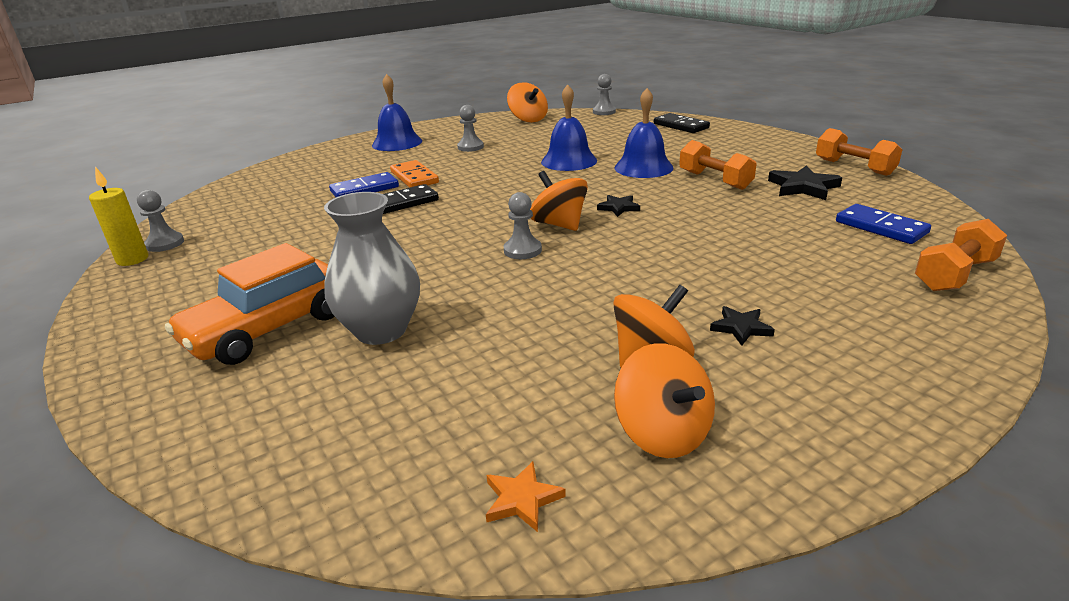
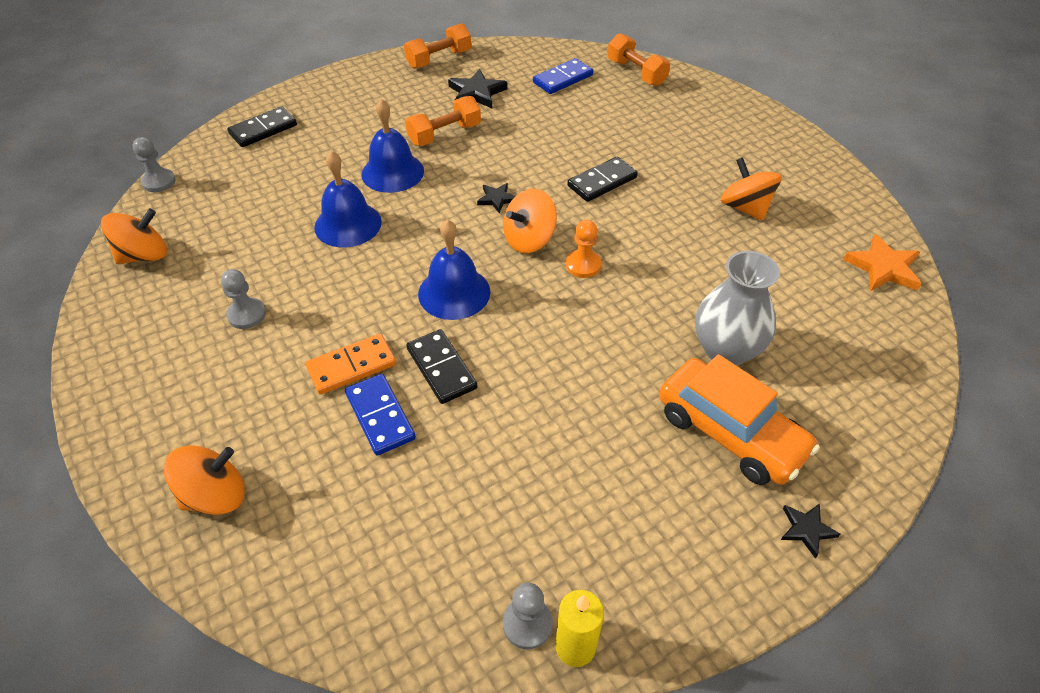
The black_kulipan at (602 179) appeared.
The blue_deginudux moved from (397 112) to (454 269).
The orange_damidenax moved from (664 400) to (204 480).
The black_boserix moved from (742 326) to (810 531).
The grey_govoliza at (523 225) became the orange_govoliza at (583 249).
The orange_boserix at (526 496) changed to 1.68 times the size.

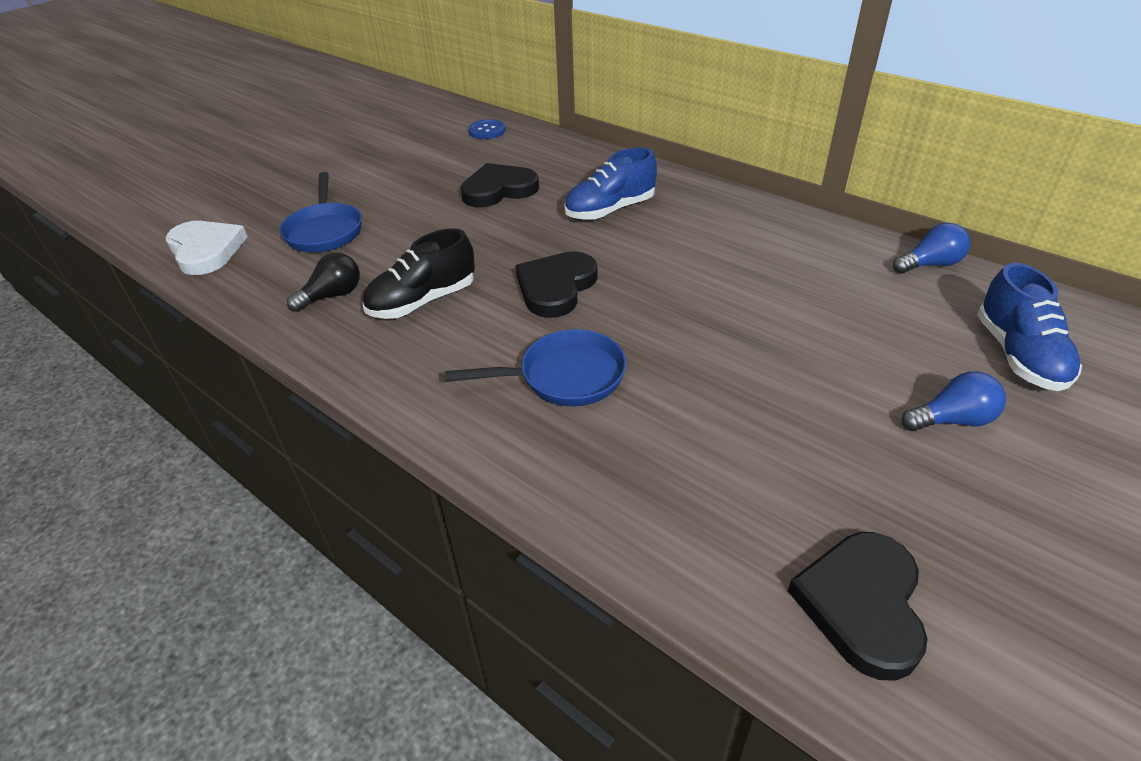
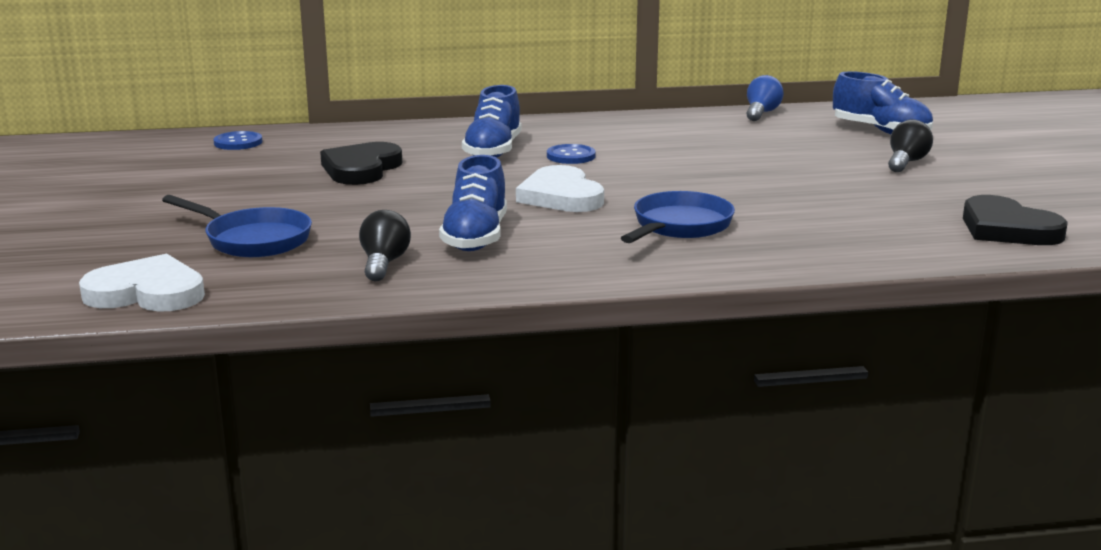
The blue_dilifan at (571 154) appeared.
The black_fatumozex at (419 274) became the blue_fatumozex at (473 203).
The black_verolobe at (557 284) became the white_verolobe at (560 188).
The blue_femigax at (953 401) became the black_femigax at (910 145).

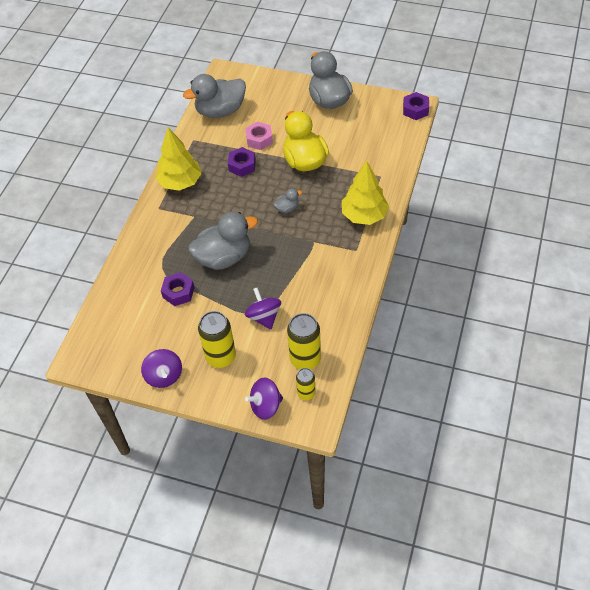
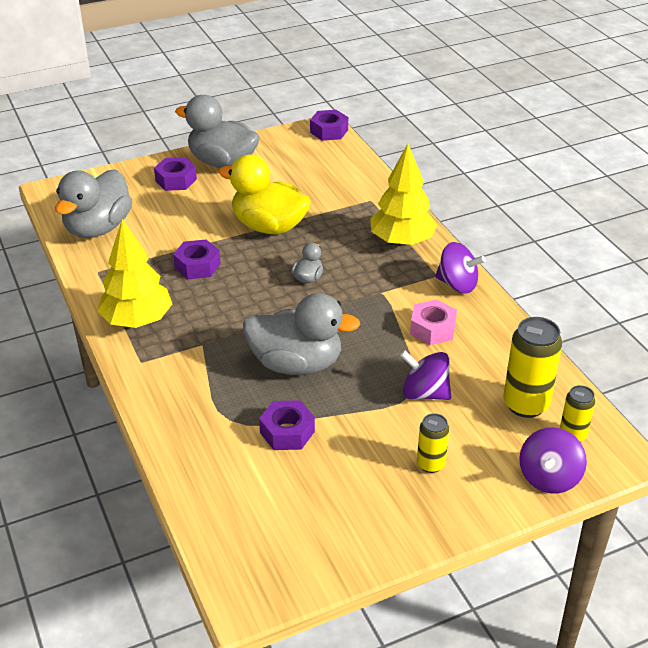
The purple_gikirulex at (175 174) appeared.
The purple_damidenax moved from (161 368) to (460 268).
The pink_gikirulex moved from (259 136) to (433 322).
The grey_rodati at (223 241) turned 75 degrees clockwise.
The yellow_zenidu at (217 339) changed to 0.58 times the size.

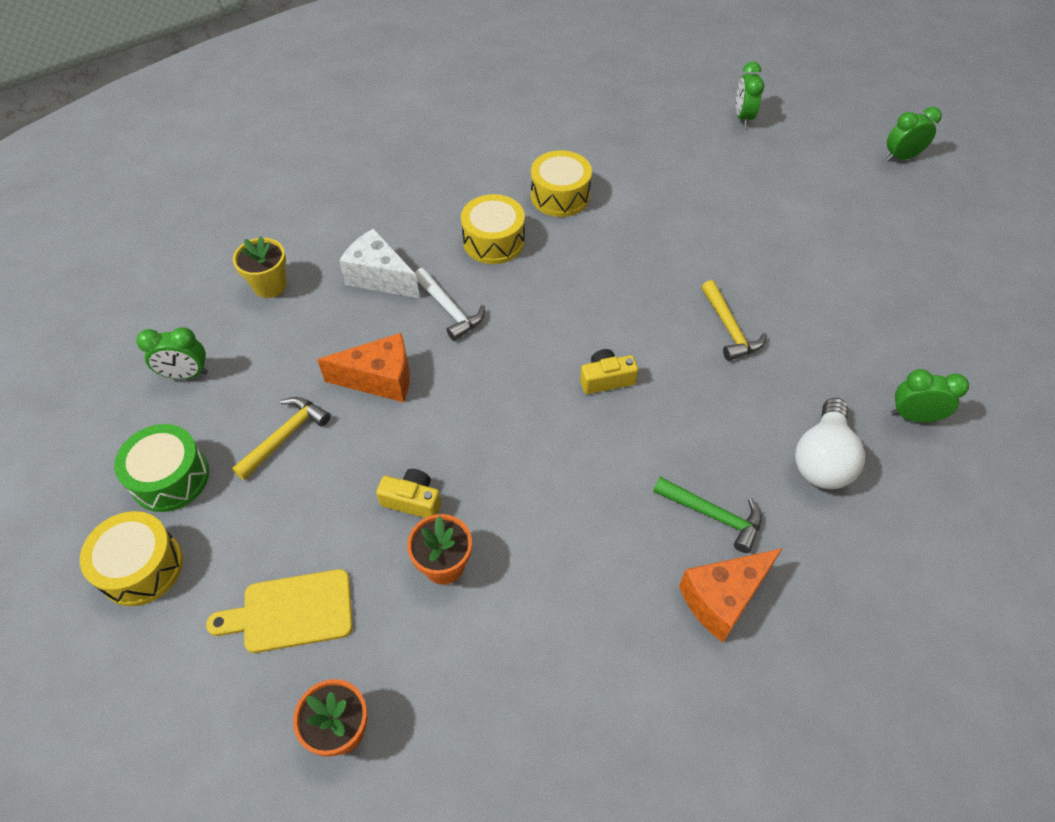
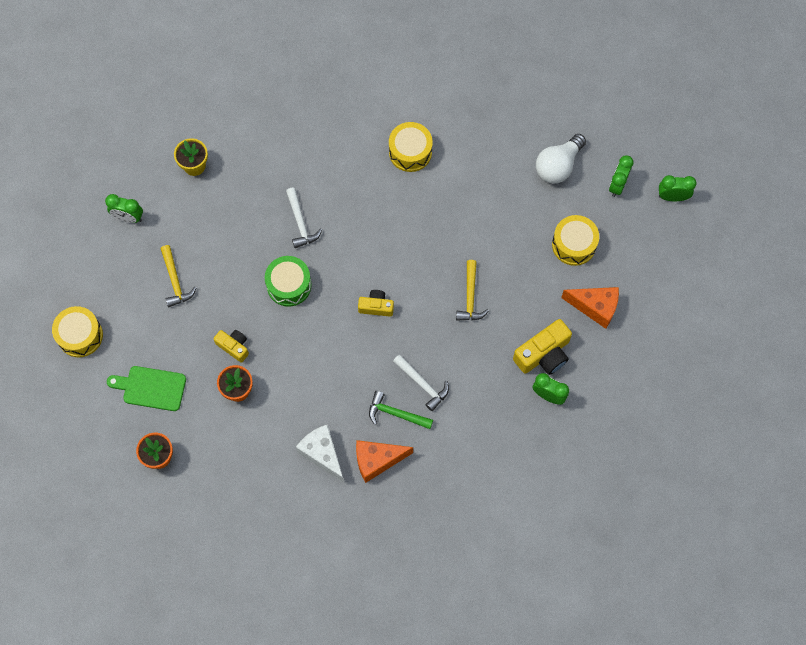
The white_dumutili at (421 382) appeared.
The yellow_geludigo at (542 347) appeared.
The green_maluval moved from (161 468) to (288 281).
The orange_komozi moved from (363 367) to (590 308).
The white_komozi moved from (379 263) to (320 454).
The yellow_maluval moved from (493 229) to (575 240).
The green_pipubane moved from (750 94) to (621 176).
The white_femigax moved from (830 443) to (561 158).
The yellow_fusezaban at (279 611) became the green_fusezaban at (146 388).
The yellow_dumutili at (281 438) turned 105 degrees clockwise.
The green_dumutili at (707 515) turned 150 degrees clockwise.

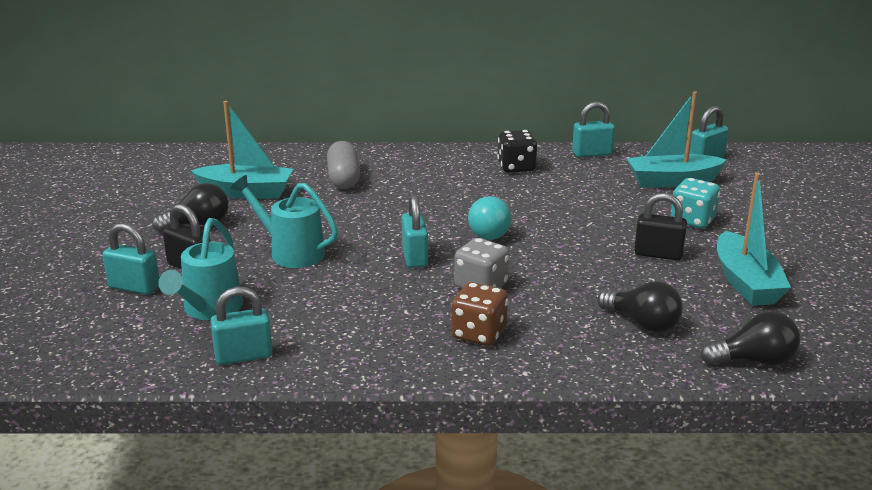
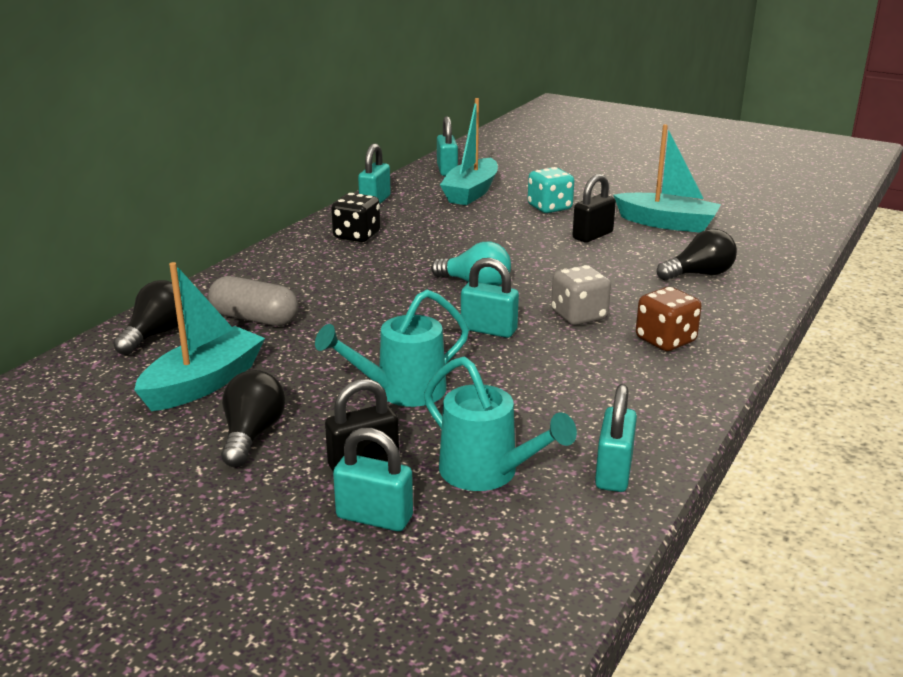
The black_femigax moved from (750 338) to (148 317).
The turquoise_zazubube at (131 259) turned 60 degrees clockwise.

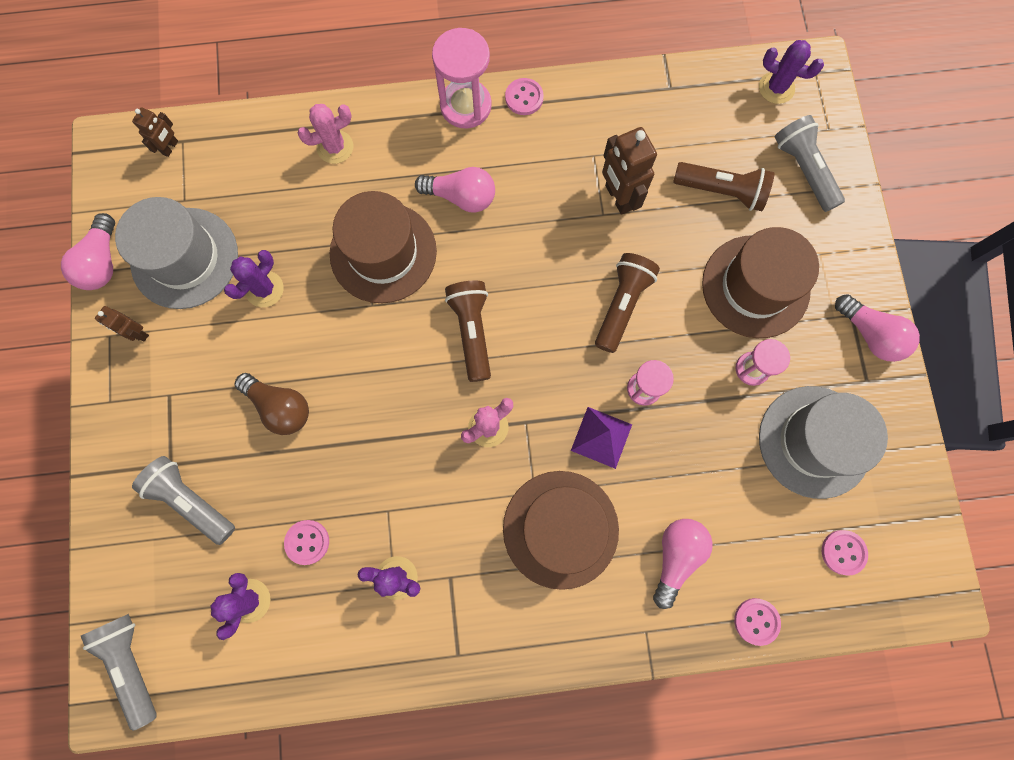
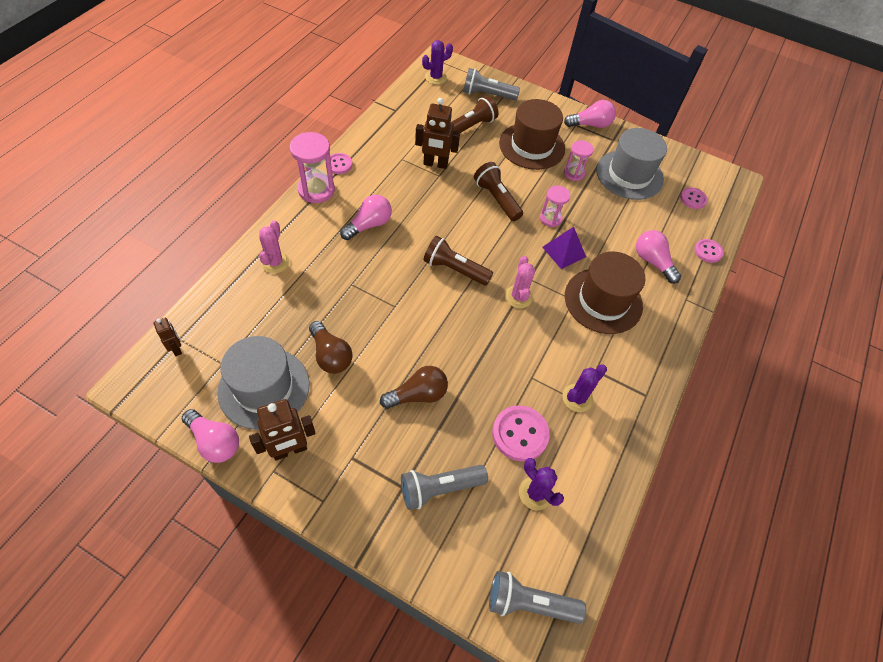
The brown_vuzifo at (383 247) disappeared.
The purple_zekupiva at (254 278) was replaced by the brown_femigax at (331 347).
The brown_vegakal at (122 323) changed to 1.79 times the size.
The pink_dilifan at (306 542) changed to 1.66 times the size.

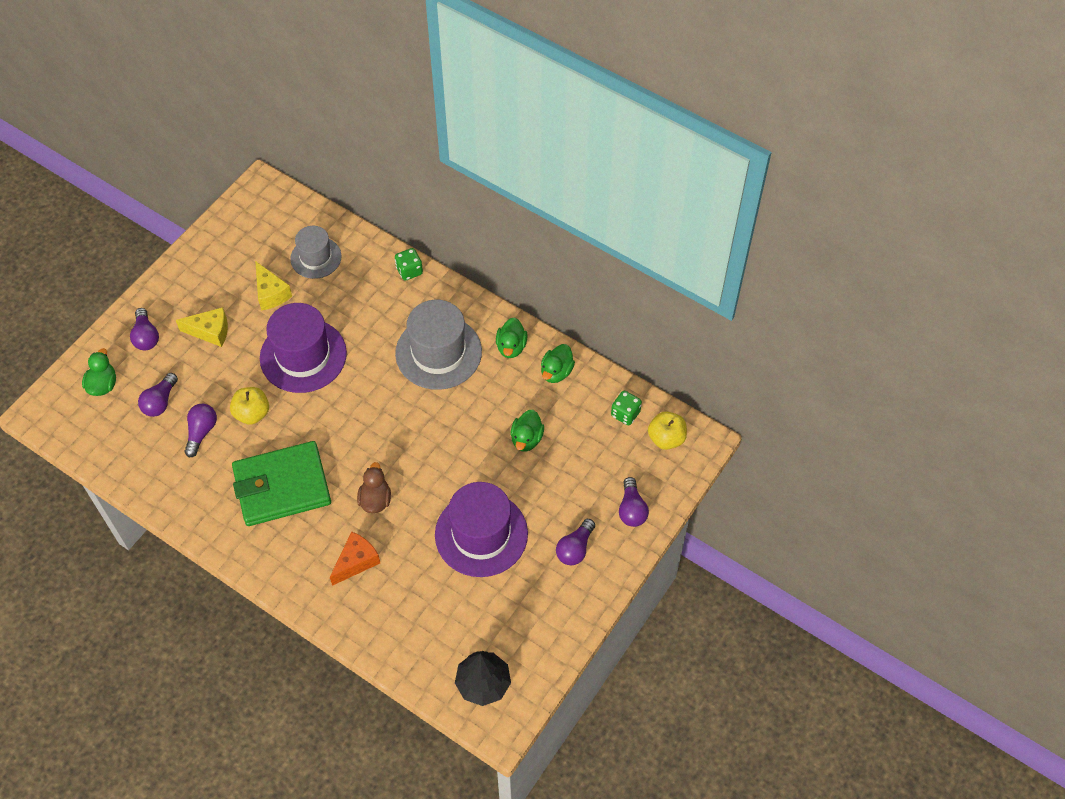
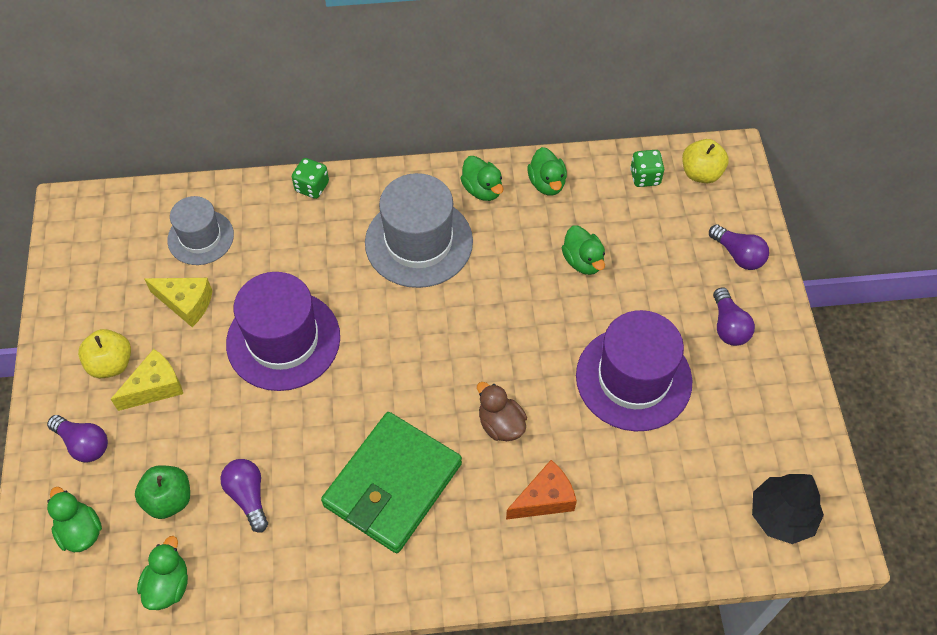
The green_rodati at (162 573) appeared.
The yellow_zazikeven moved from (249 406) to (104 353).
The purple_femigax at (158 395) was replaced by the green_zazikeven at (162 492).
The orange_komozi at (355 559) turned 60 degrees clockwise.

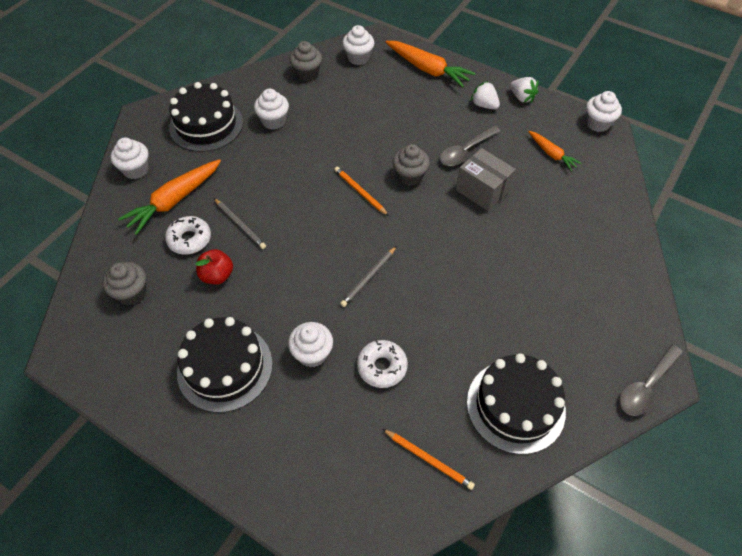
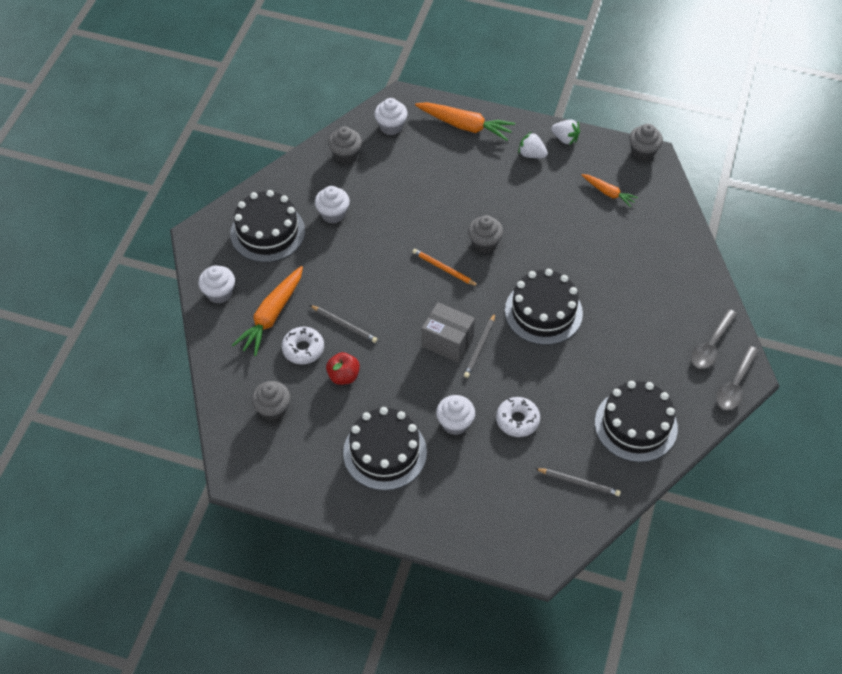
The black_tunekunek at (544 307) appeared.
The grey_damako moved from (470 146) to (714 339).
The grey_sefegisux moved from (486 180) to (448 332).
The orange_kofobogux at (429 459) became the grey_kofobogux at (578 482).
The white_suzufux at (604 111) became the grey_suzufux at (646 142).

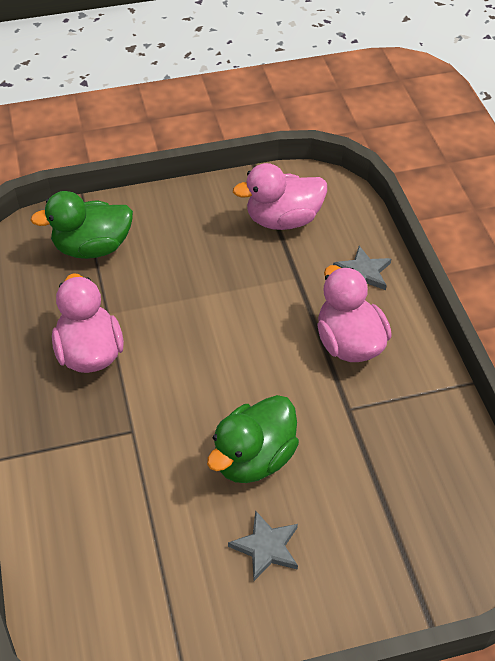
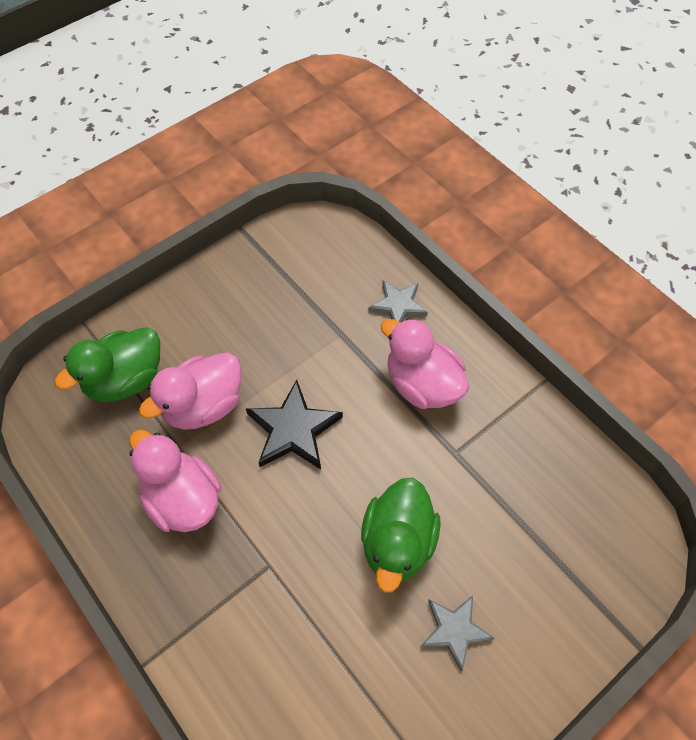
The black_boserix at (294 424) appeared.
The pink_rodati moved from (280 196) to (190 391).

